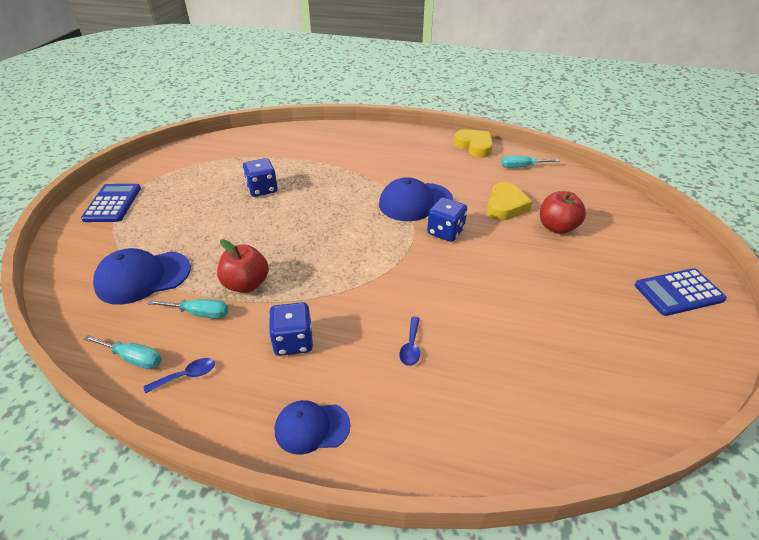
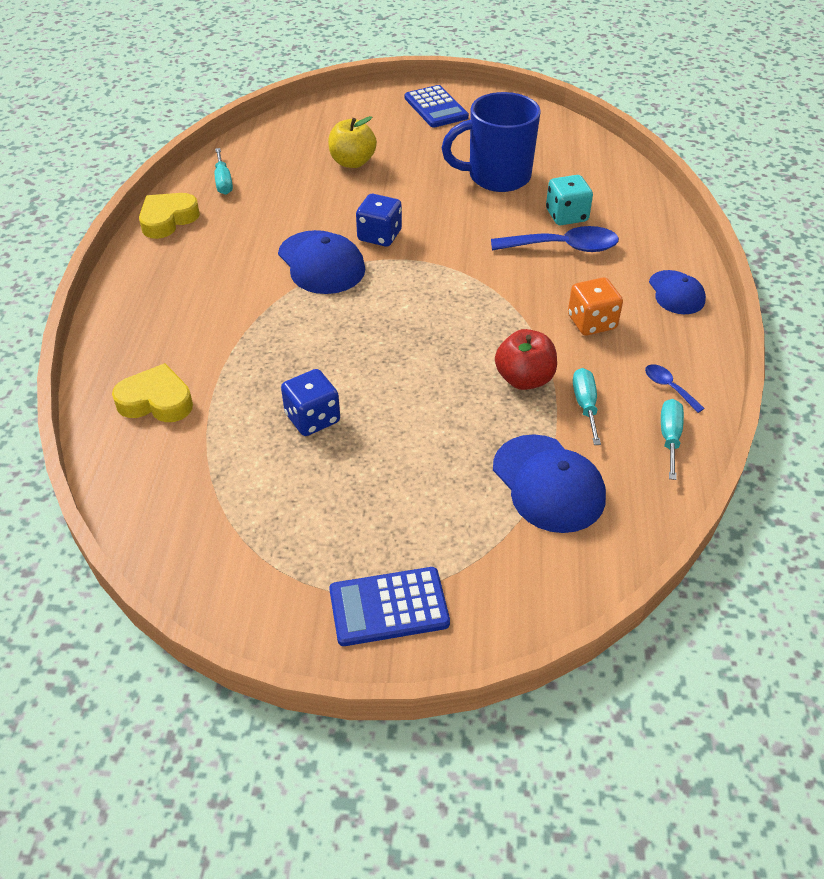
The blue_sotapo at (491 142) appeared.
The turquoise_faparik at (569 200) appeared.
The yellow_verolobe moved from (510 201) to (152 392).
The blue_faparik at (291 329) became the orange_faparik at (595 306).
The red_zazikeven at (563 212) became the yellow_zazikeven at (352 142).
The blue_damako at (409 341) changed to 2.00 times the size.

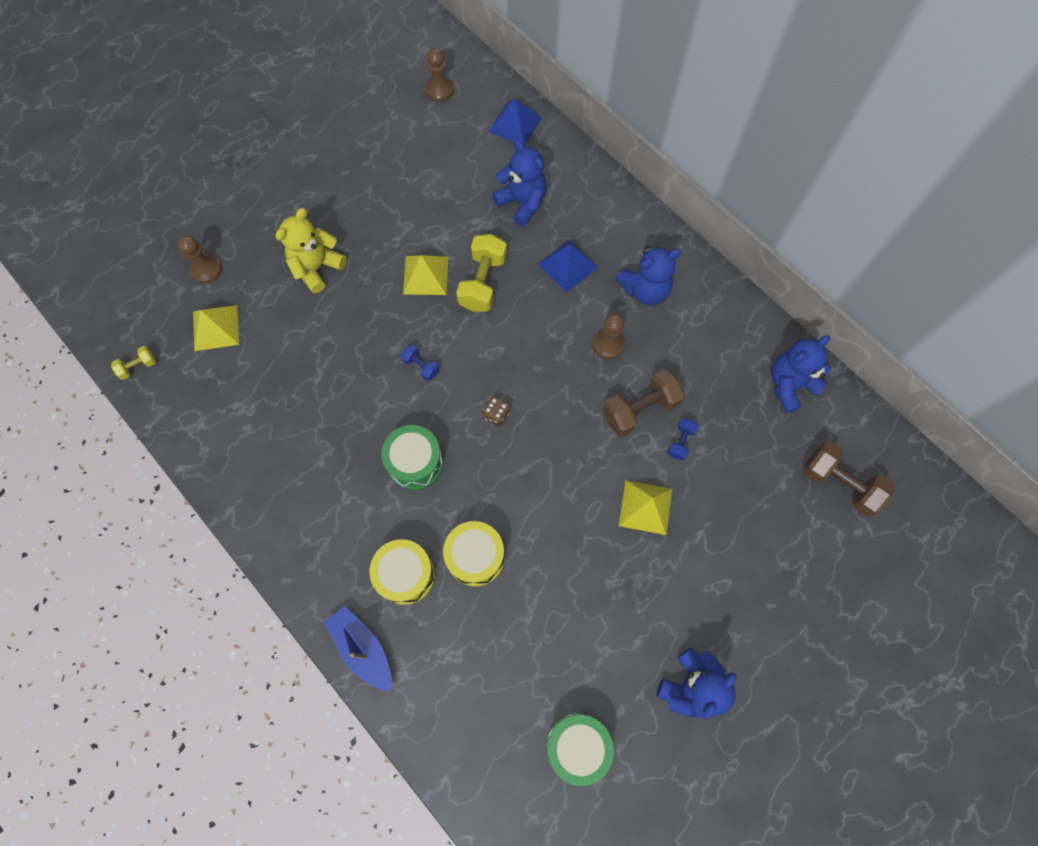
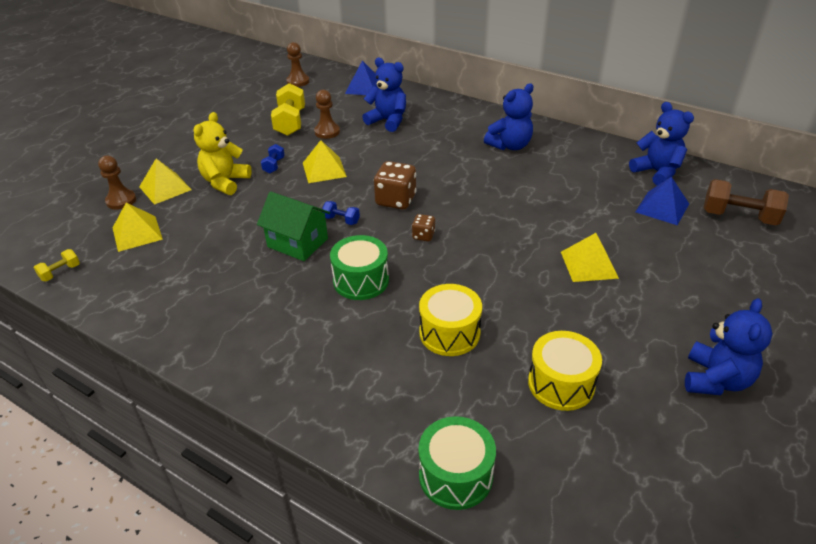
The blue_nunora at (358 649) disappeared.
The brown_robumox at (644 403) disappeared.
The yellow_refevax at (165 182) appeared.
The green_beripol at (293 226) appeared.
The brown_faparik at (395 185) appeared.
The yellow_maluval moved from (402 572) to (565 371).
The yellow_robumox moved from (481 273) to (288 109).
The blue_refevax moved from (568 266) to (662 201).
The green_maluval moved from (580 749) to (457 463).
The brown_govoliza moved from (609 336) to (327 114).
The blue_robumox moved from (683 439) to (273 158).
The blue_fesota at (801 374) turned 105 degrees clockwise.

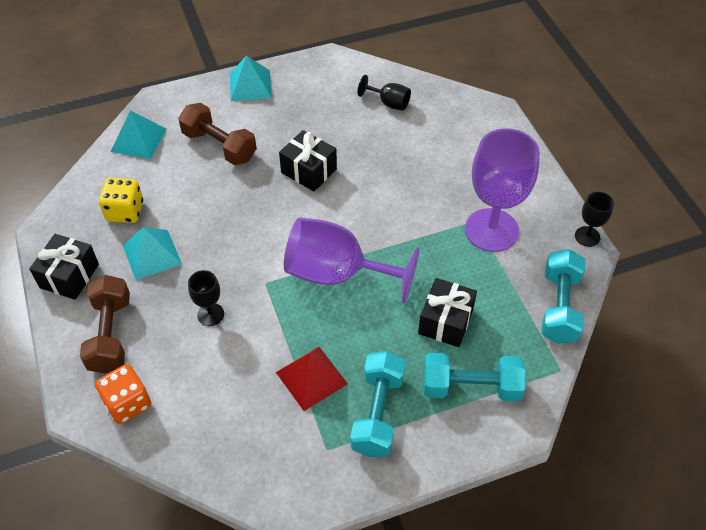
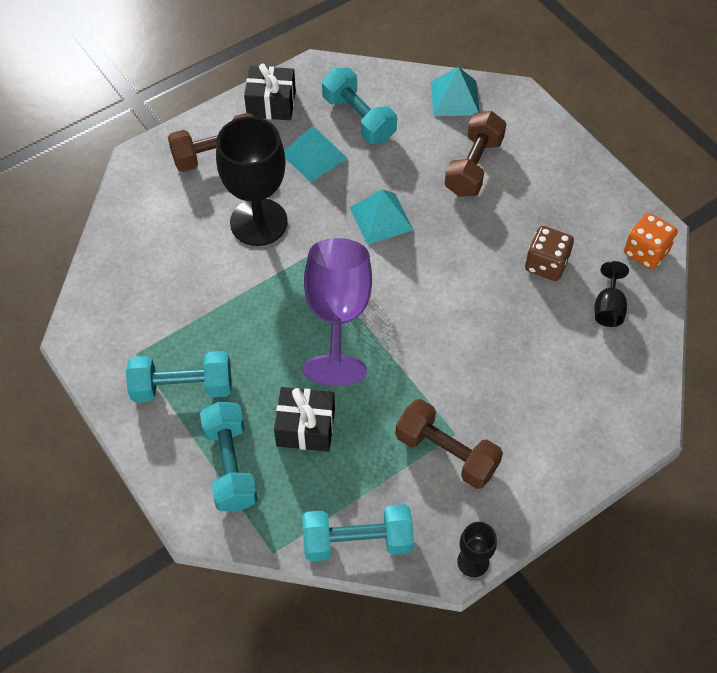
The red_refevax at (312 379) disappeared.
The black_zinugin at (308 160) disappeared.
The brown_faparik at (549 253) appeared.
The orange_faparik moved from (123 394) to (651 241).
The turquoise_refevax moved from (251 78) to (381 217).
The yellow_faparik at (121 200) was replaced by the turquoise_robumox at (359 106).
The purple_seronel at (502 190) was replaced by the brown_robumox at (449 444).
The black_seronel at (206 298) changed to 2.15 times the size.

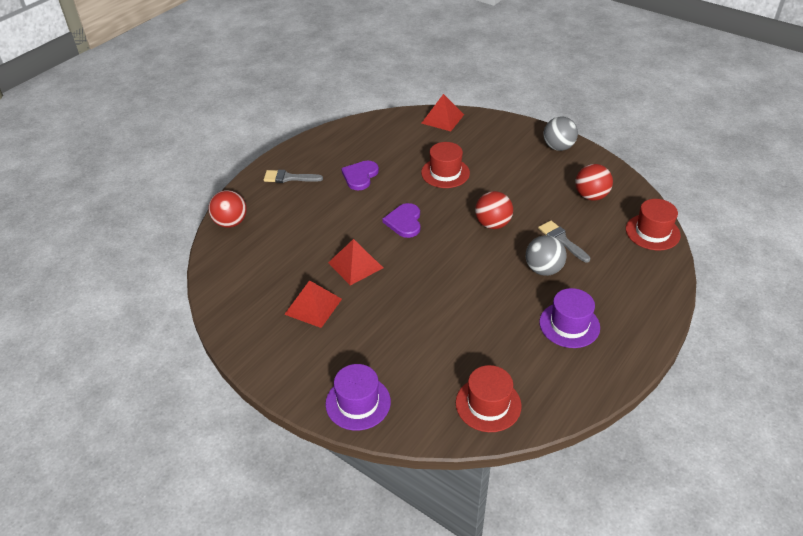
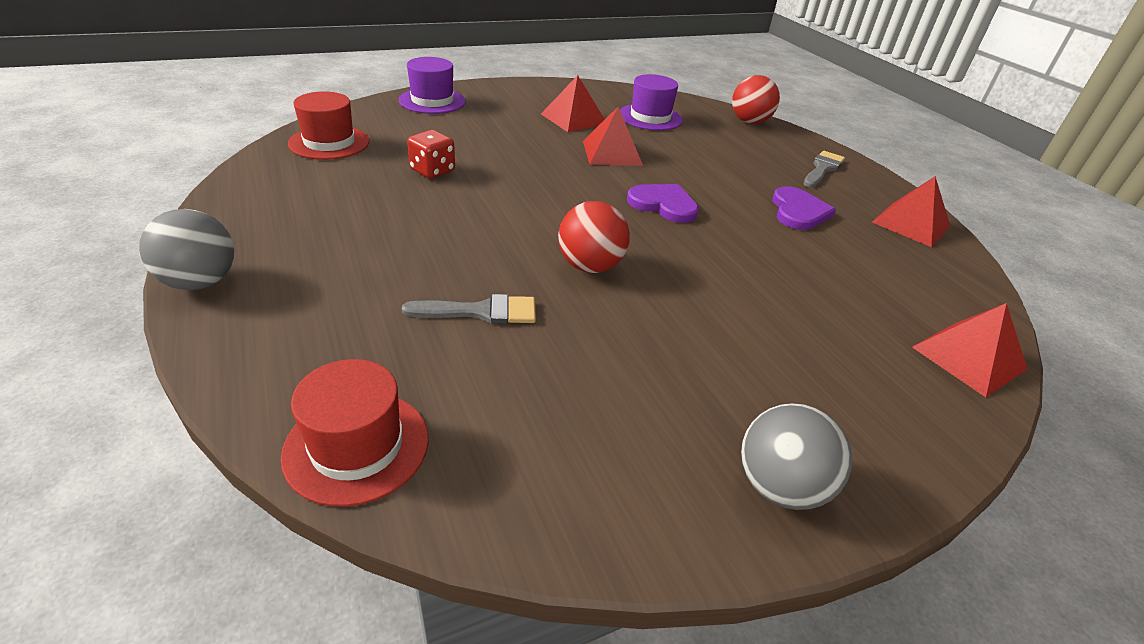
The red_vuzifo at (445 165) disappeared.
The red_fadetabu at (594 182) disappeared.
The red_faparik at (431 154) appeared.
The red_refevax at (911 211) appeared.
The grey_fadetabu moved from (546 255) to (186 249).
The purple_vuzifo moved from (569 318) to (651 102).
The purple_verolobe at (360 176) turned 45 degrees clockwise.

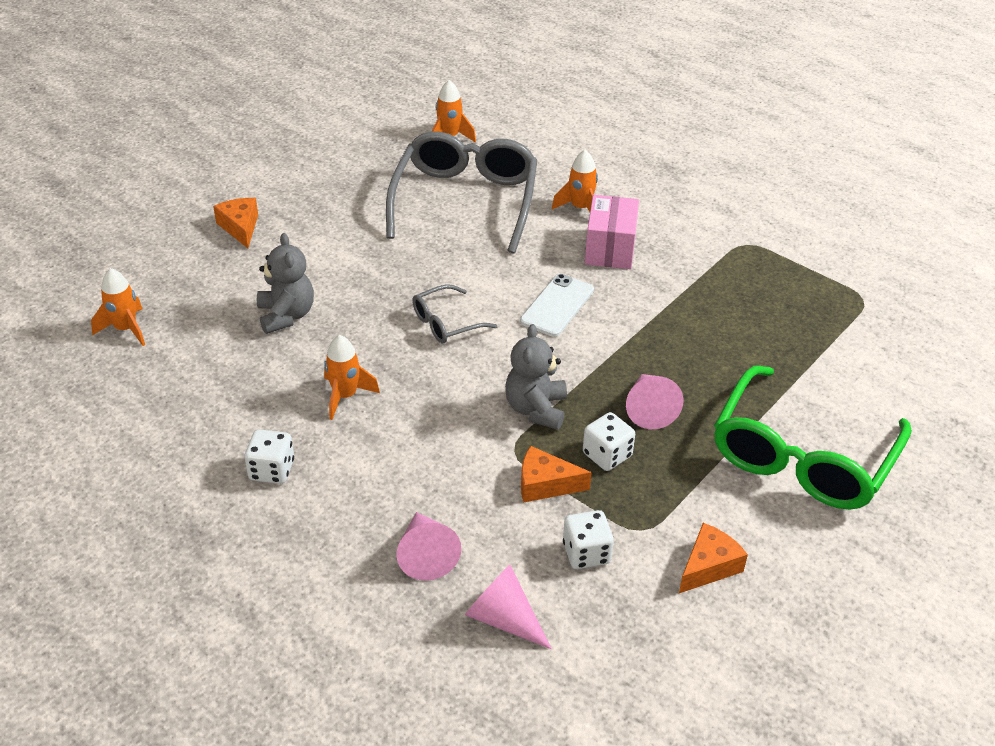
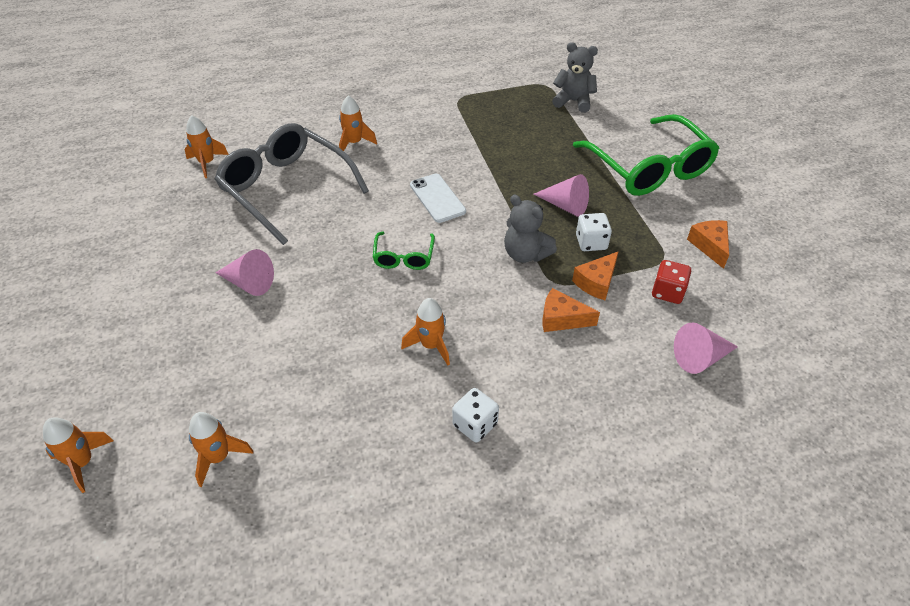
The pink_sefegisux at (612 232) disappeared.
The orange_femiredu at (78 455) appeared.
The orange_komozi moved from (235 223) to (571 310).
The grey_fesota moved from (285 283) to (575 77).
The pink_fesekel moved from (428 546) to (244 272).
The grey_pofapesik at (455 314) became the green_pofapesik at (404 251).
The white_faparik at (588 539) became the red_faparik at (671 282).

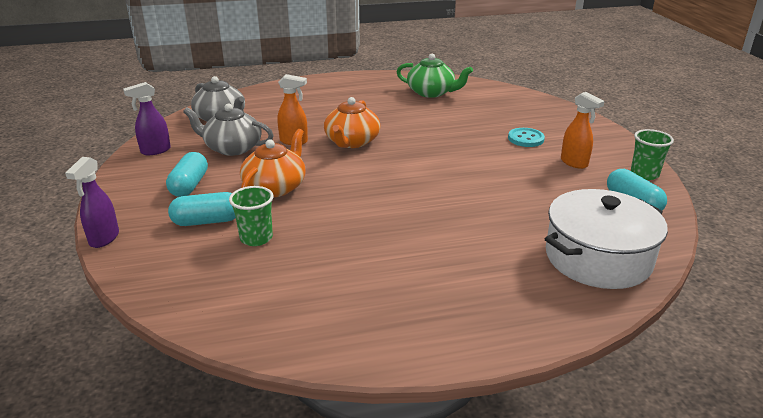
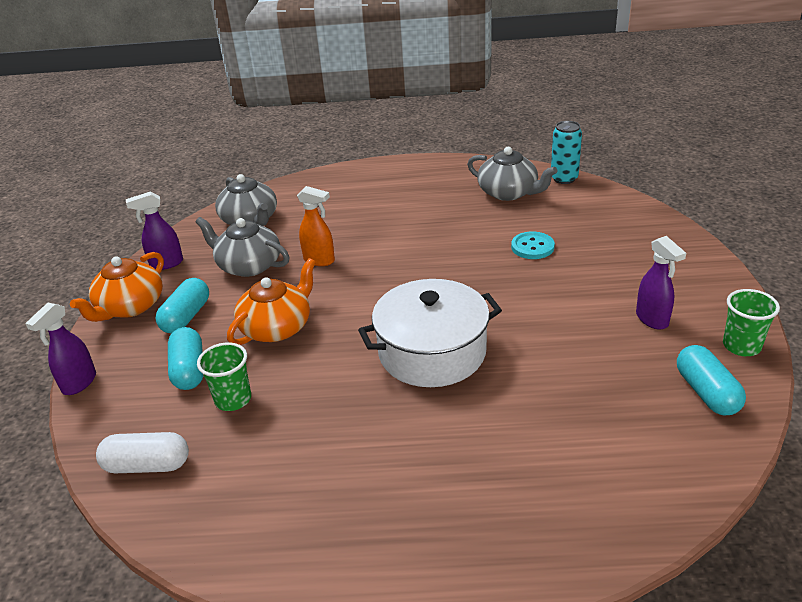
The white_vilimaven at (142 452) appeared.
The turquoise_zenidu at (566 152) appeared.
The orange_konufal moved from (352 122) to (117 287).
The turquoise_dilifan moved from (526 137) to (533 245).
The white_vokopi moved from (606 239) to (430 333).
The green_konufal at (435 76) became the grey_konufal at (512 174).
The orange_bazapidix at (583 130) became the purple_bazapidix at (661 283).
The turquoise_vilimaven at (202 209) turned 75 degrees clockwise.

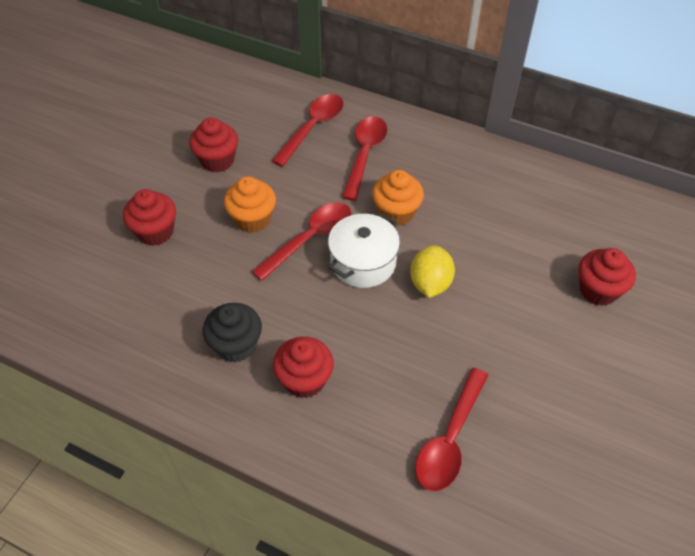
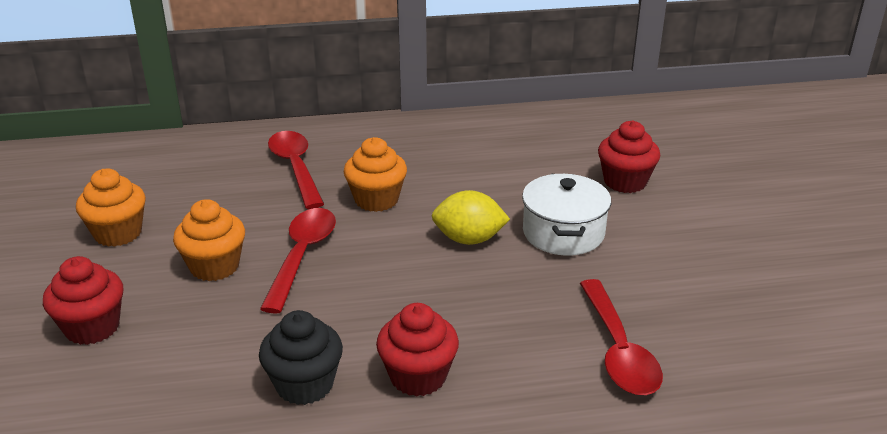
The red_damako at (308 130) disappeared.
The white_vokopi moved from (364 250) to (566 215).
The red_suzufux at (213 145) became the orange_suzufux at (111 208).
The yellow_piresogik at (432 271) turned 60 degrees counterclockwise.

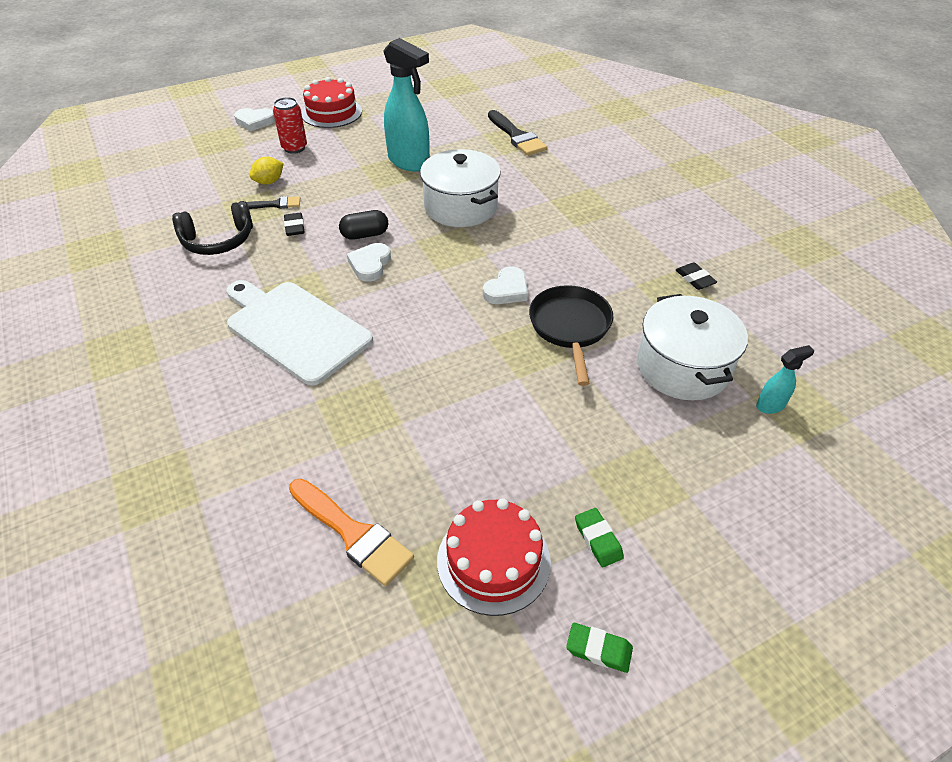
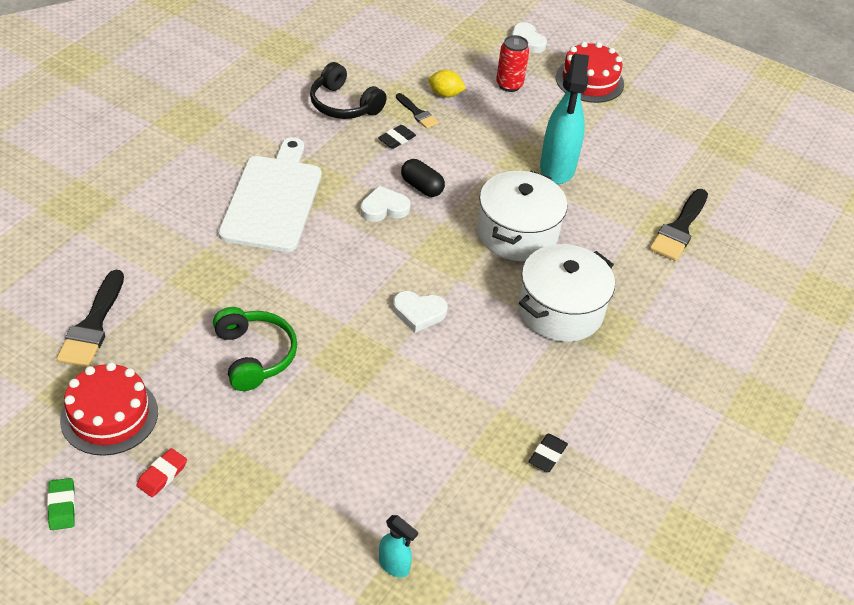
The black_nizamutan at (571 335) disappeared.
The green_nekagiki at (255 349) appeared.
The white_vokopi moved from (692 347) to (566 293).
The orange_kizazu at (351 532) became the black_kizazu at (90 318).
The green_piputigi at (599 537) became the red_piputigi at (161 472).

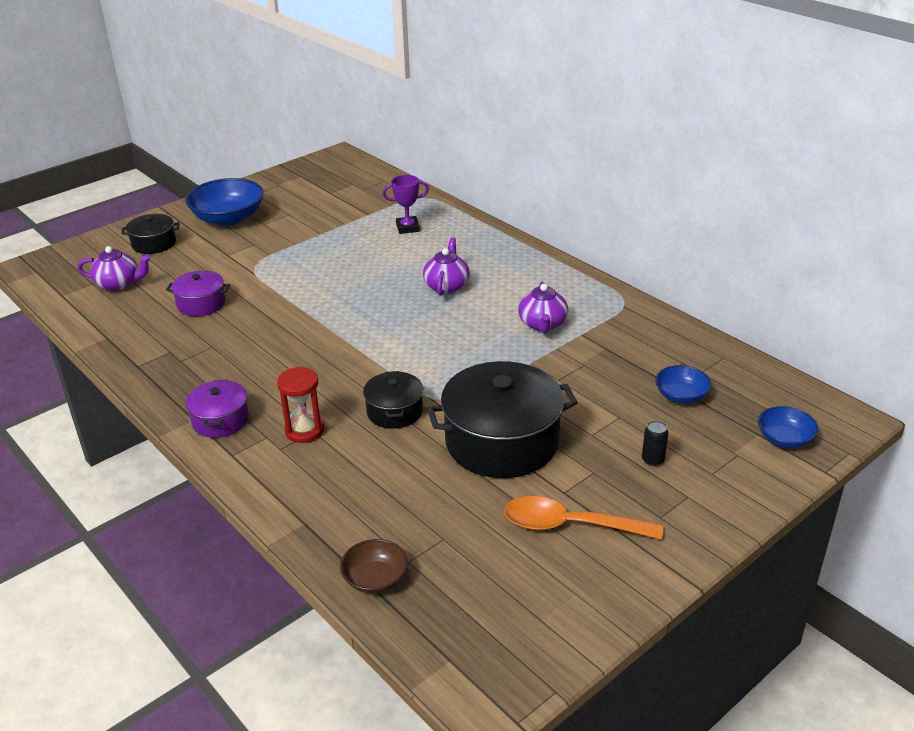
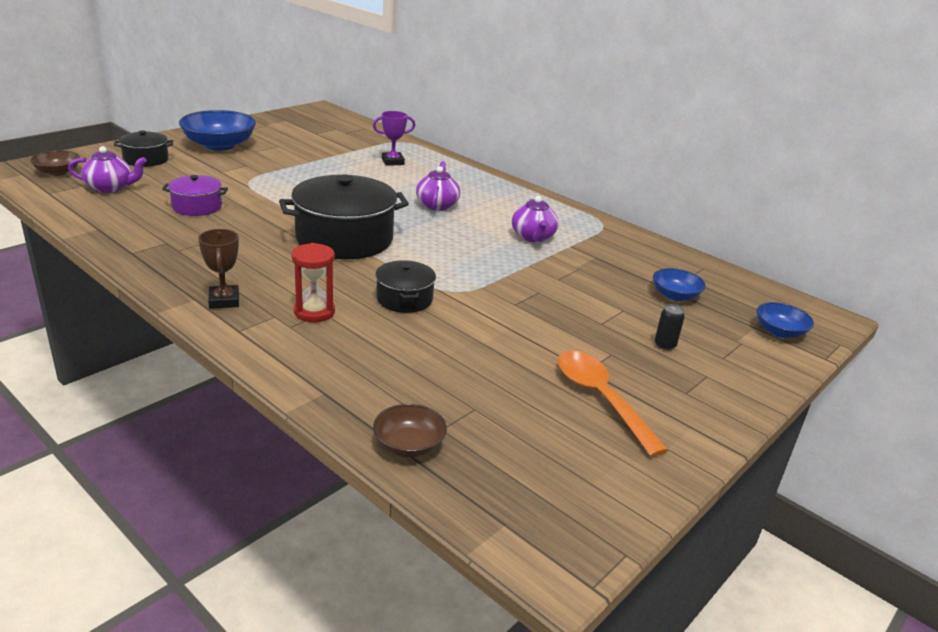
The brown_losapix at (55 163) appeared.
The black_vokopi moved from (502 419) to (344 216).
The purple_vokopi at (217 409) was replaced by the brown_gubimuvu at (218 269).
The orange_damako at (583 517) turned 60 degrees clockwise.

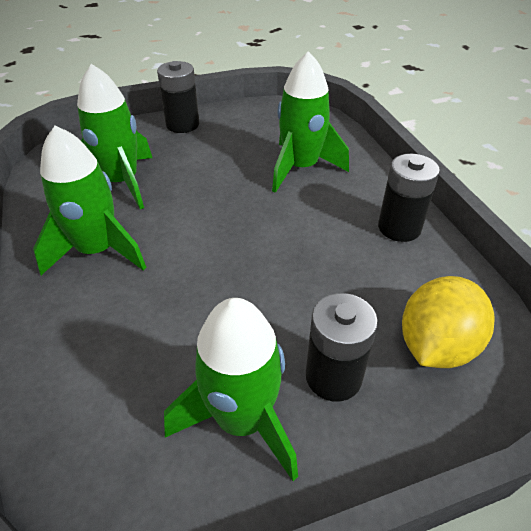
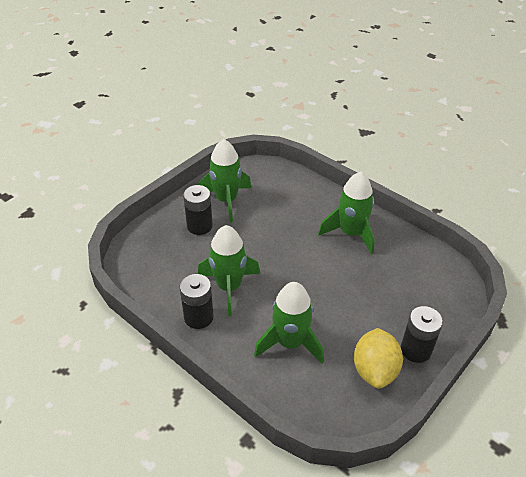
The green_femiredu moved from (114 136) to (229 270).
The yellow_piresogik moved from (448 322) to (378 358).

